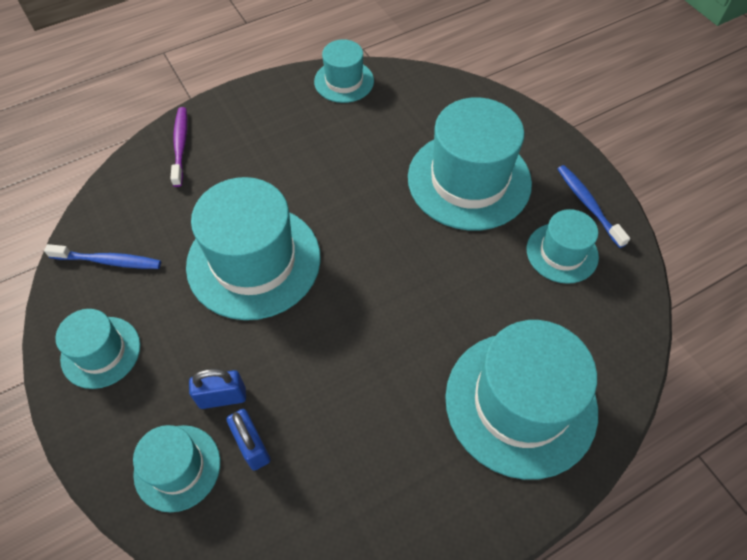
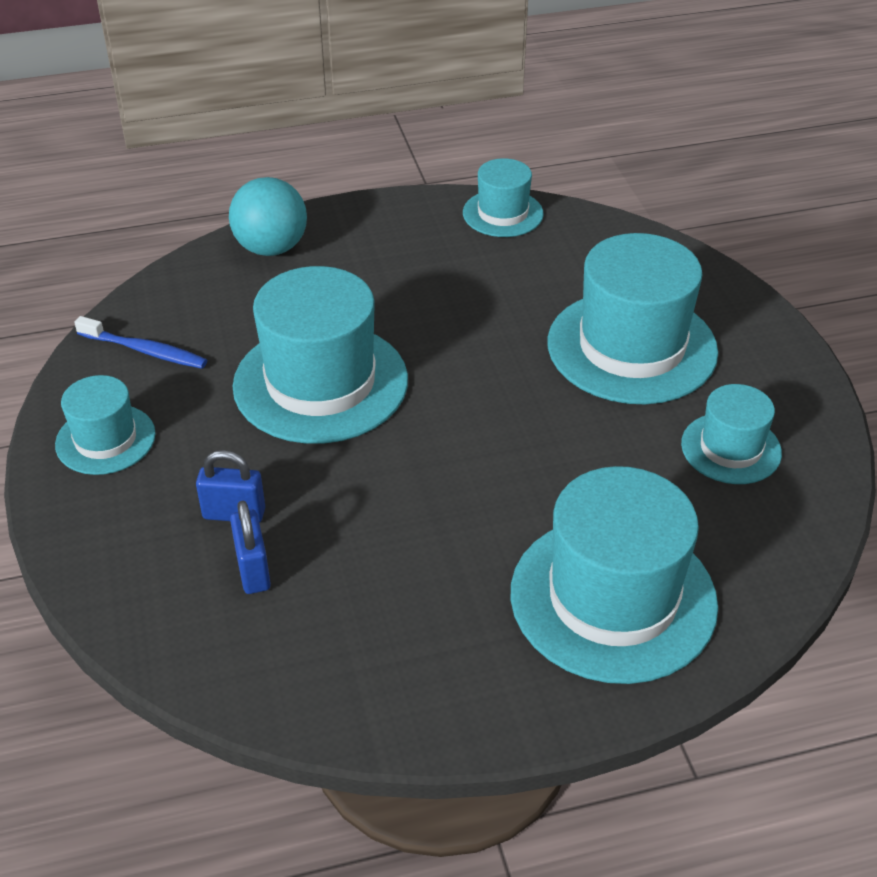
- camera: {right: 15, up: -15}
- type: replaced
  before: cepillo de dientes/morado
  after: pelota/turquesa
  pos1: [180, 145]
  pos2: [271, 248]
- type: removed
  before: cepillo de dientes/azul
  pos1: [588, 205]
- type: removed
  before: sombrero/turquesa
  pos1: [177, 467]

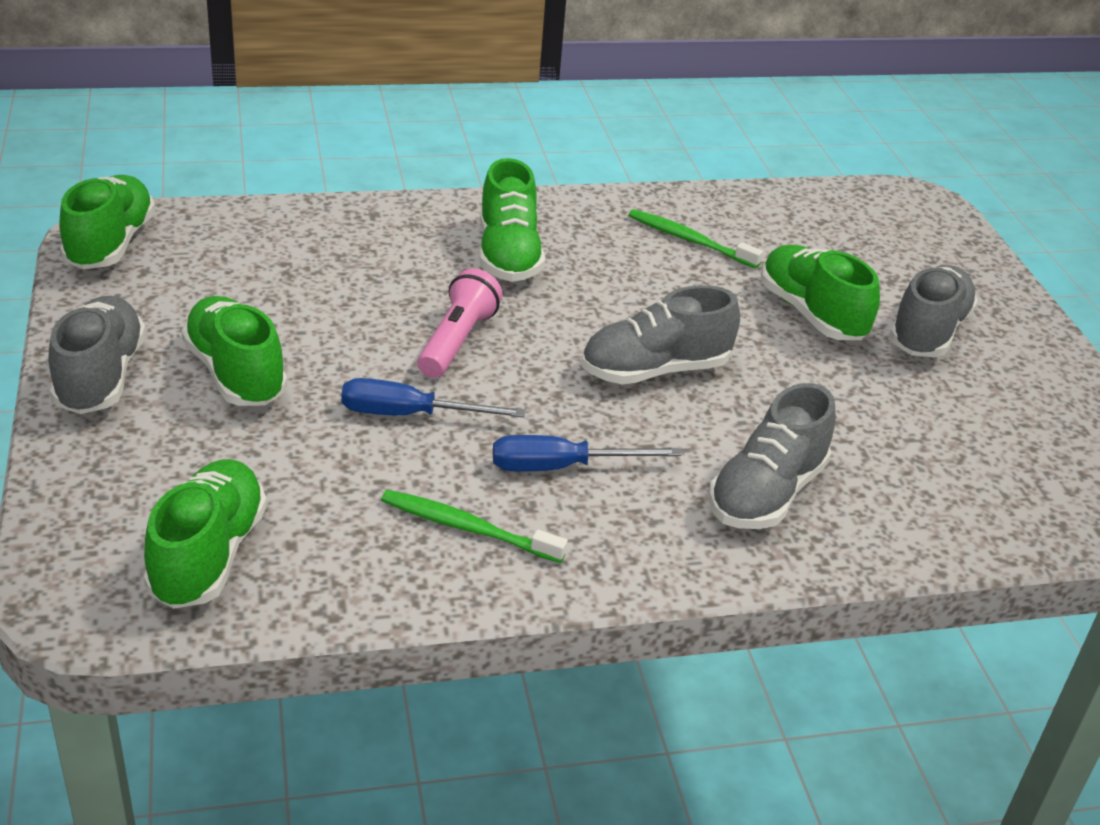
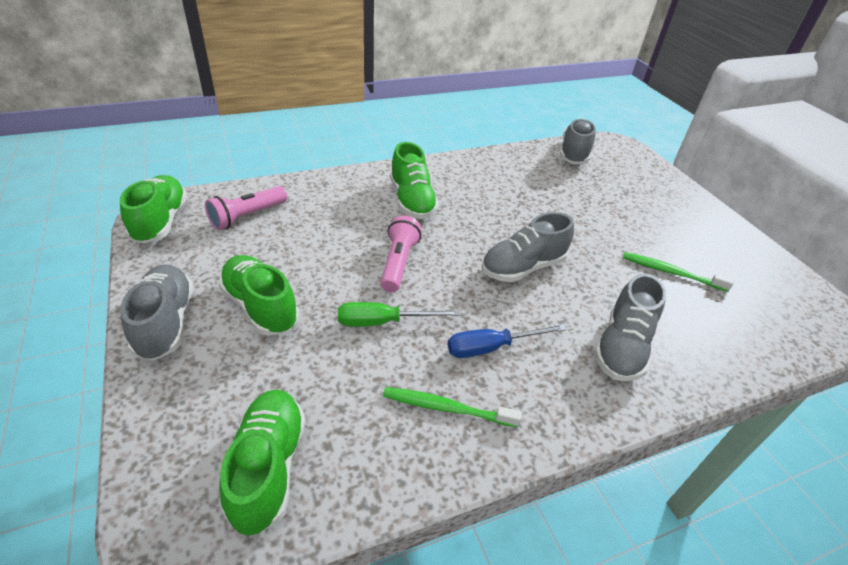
- camera: {right: -10, up: 5}
- type: moved
  before: cepillo de dientes/verde
  pos1: [690, 240]
  pos2: [671, 272]
- type: removed
  before: zapato/verde
  pos1: [811, 314]
- type: moved
  before: zapato/gris
  pos1: [928, 332]
  pos2: [574, 153]
- type: recoloured
  before: destornillador/azul
  after: destornillador/verde
  pos1: [409, 415]
  pos2: [383, 322]
- type: added
  after: lámpara de mano/rosa
  pos2: [247, 216]

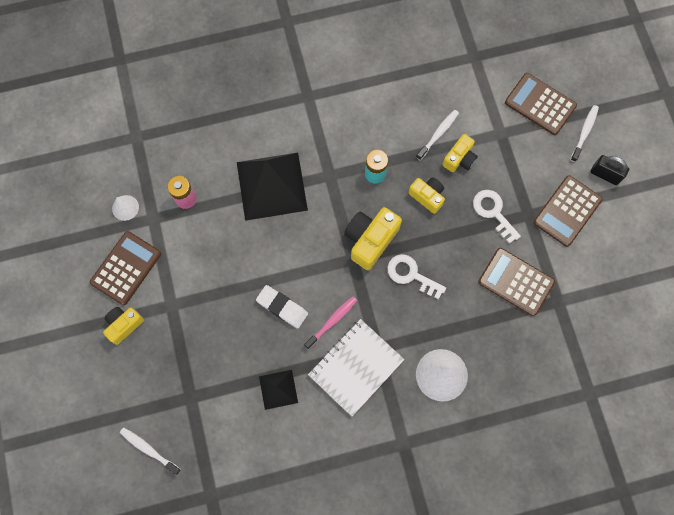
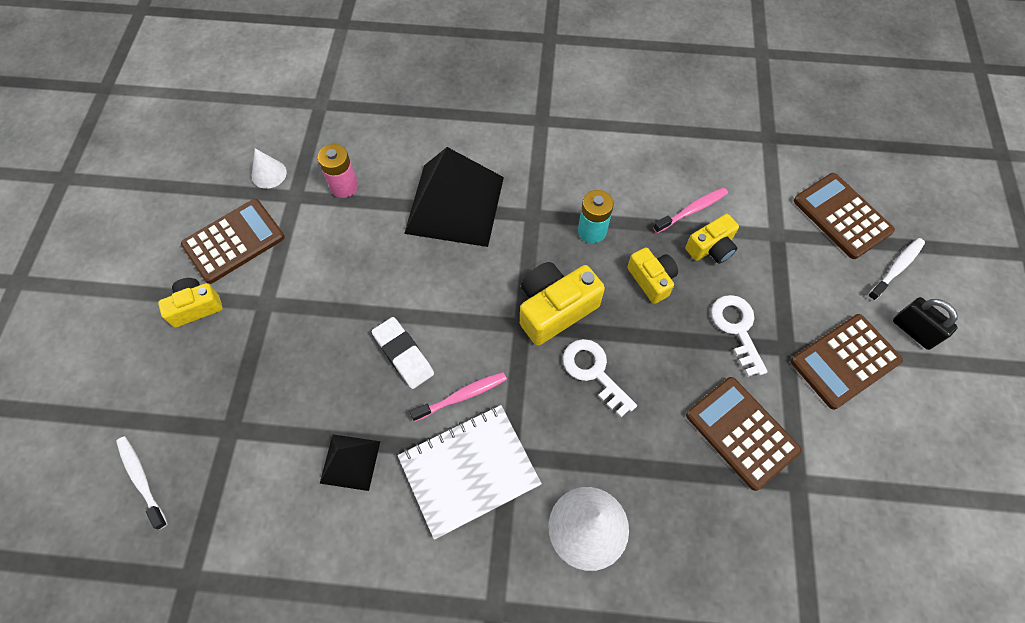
- camera: {right: 20, up: -10}
- type: recoloured
  before: cepillo de dientes/blanco
  after: cepillo de dientes/rosa
  pos1: [438, 134]
  pos2: [692, 210]

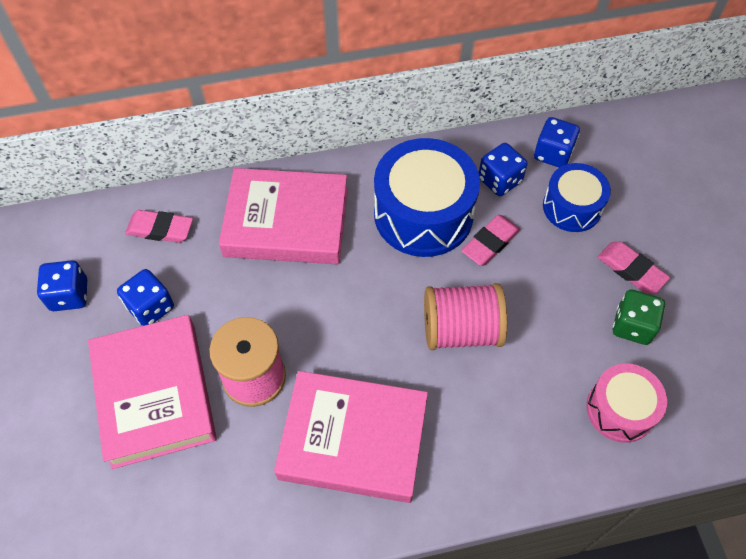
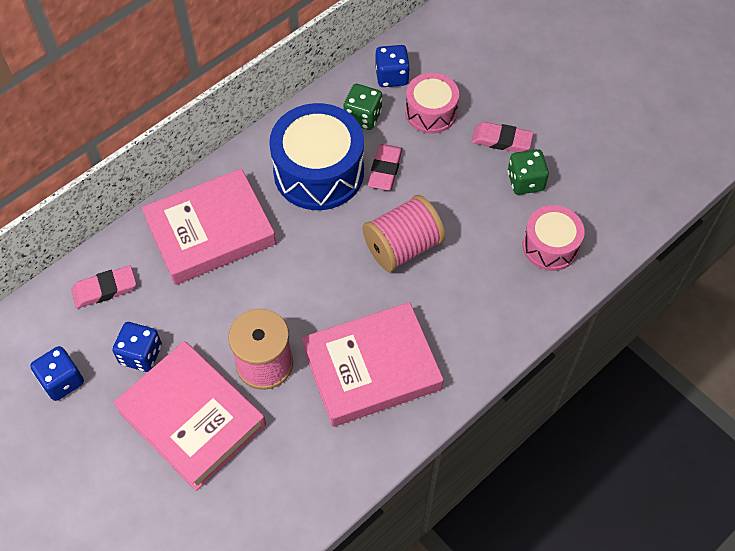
- camera: {right: -30, up: 0}
- type: recoloured
  before: dado/azul
  after: dado/verde
  pos1: [499, 180]
  pos2: [363, 117]
- type: recoloured
  before: tambor/azul
  after: tambor/rosa
  pos1: [572, 207]
  pos2: [431, 112]

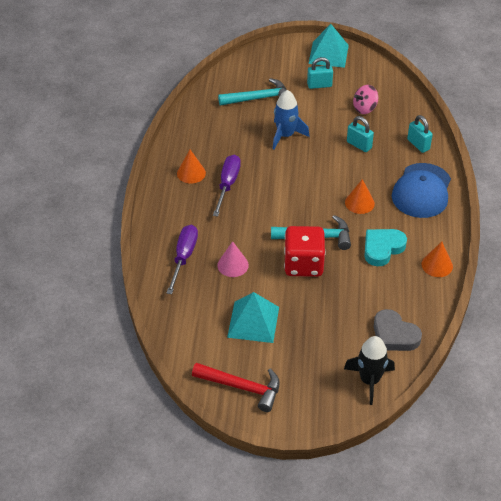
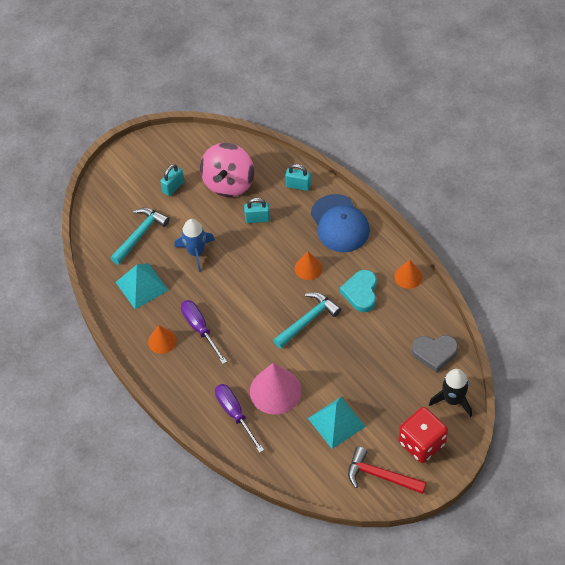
- camera: {right: -40, up: 10}
- type: moved
  before: pirámide/turquesa
  pos1: [328, 54]
  pos2: [142, 286]
- type: resized
  before: peonza/rosa
  pos1: [365, 108]
  pos2: [228, 183]
  scale: 1.91
- type: moved
  before: dado/rojo
  pos1: [303, 264]
  pos2: [422, 443]
- type: resized
  before: cono/rosa
  pos1: [233, 265]
  pos2: [275, 391]
  scale: 1.78
- type: turned
  before: martillo/rojo
  pos1: [242, 387]
  pos2: [381, 476]
  turn: -135

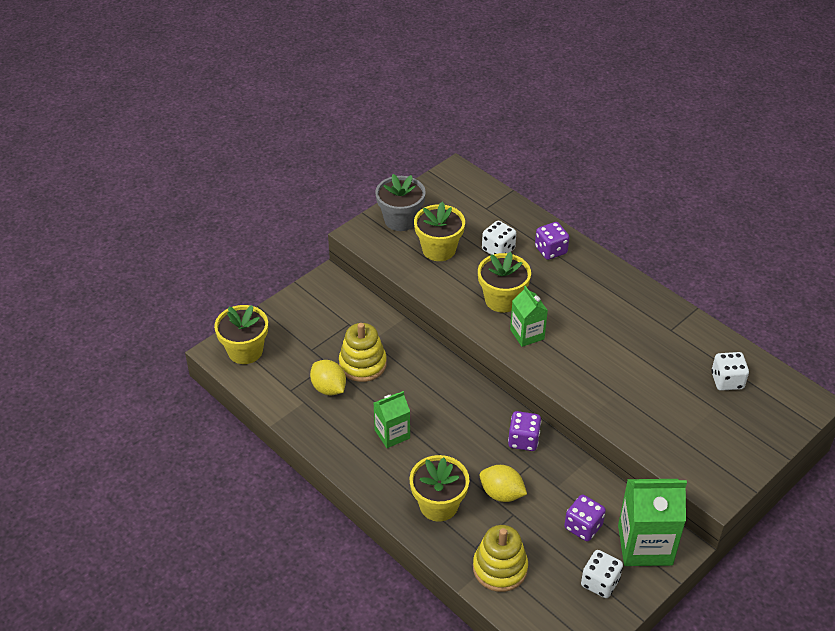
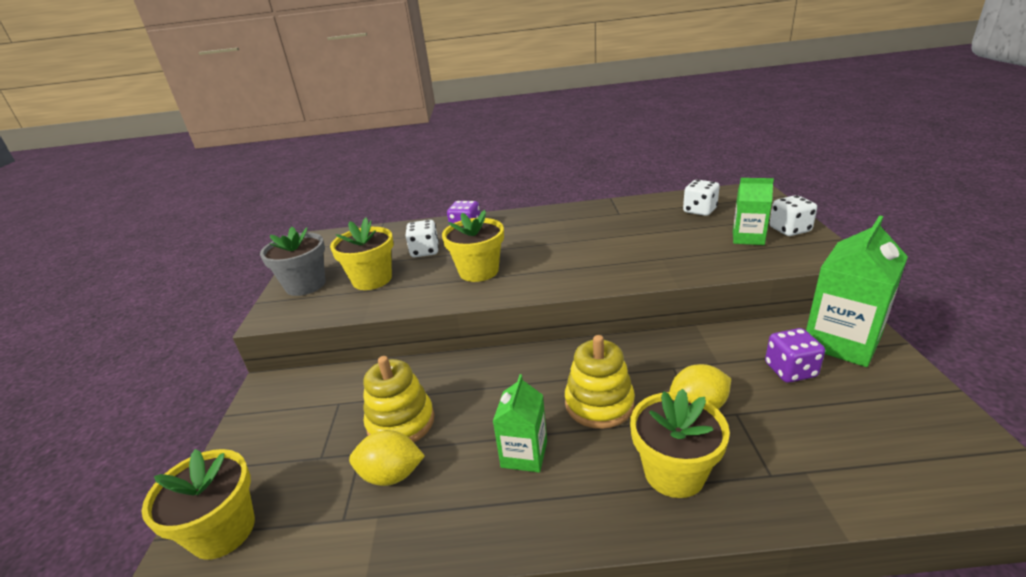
- camera: {right: -45, up: -15}
- type: moved
  before: cartón de leche/verde
  pos1: [527, 334]
  pos2: [748, 238]
- type: removed
  before: dado/morado
  pos1: [523, 440]
- type: moved
  before: juguete apilable/amarillo
  pos1: [500, 568]
  pos2: [599, 403]
- type: moved
  before: dado/blanco
  pos1: [600, 582]
  pos2: [790, 230]

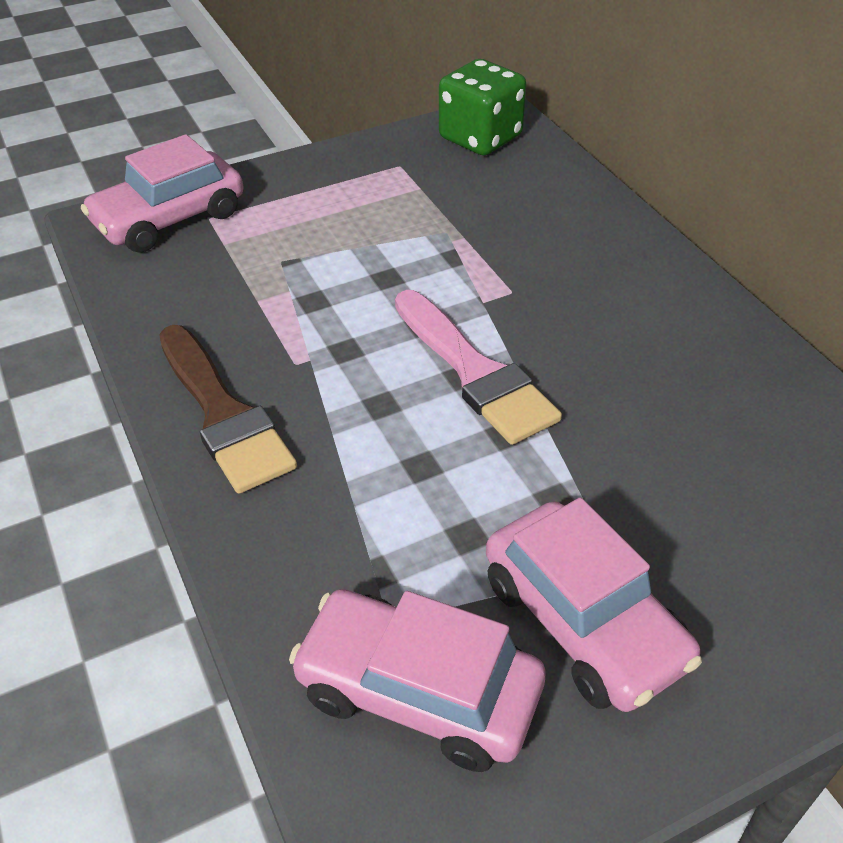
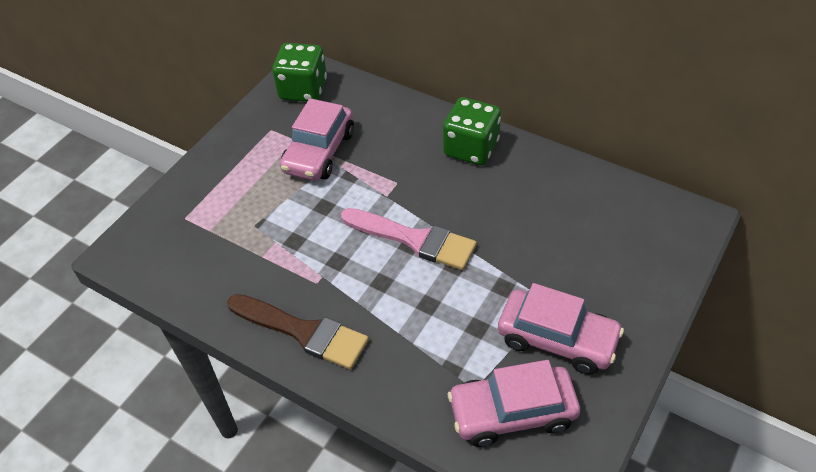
- camera: {right: -30, up: 5}
- type: moved
  before: coche/rosa
  pos1: [169, 219]
  pos2: [319, 152]
- type: added
  after: dado/verde
  pos2: [471, 148]

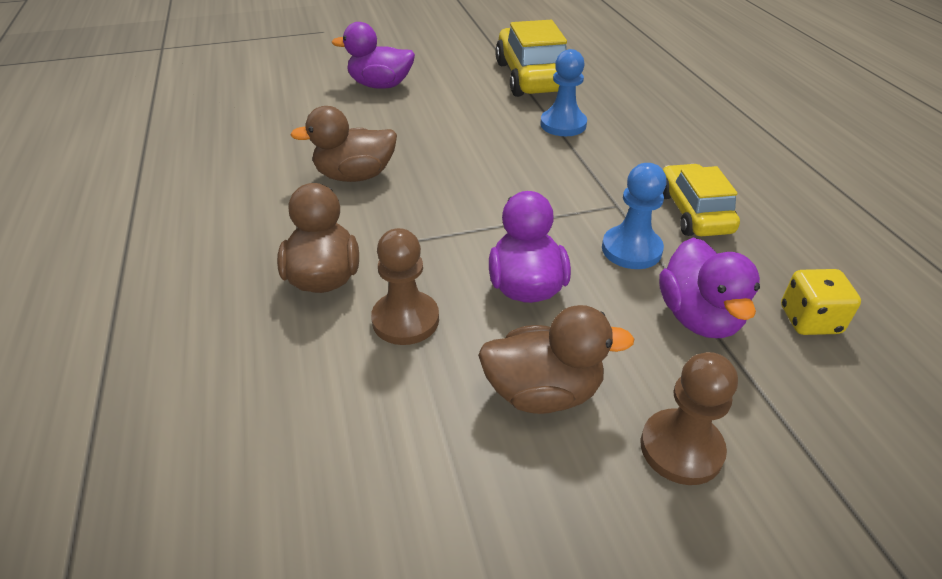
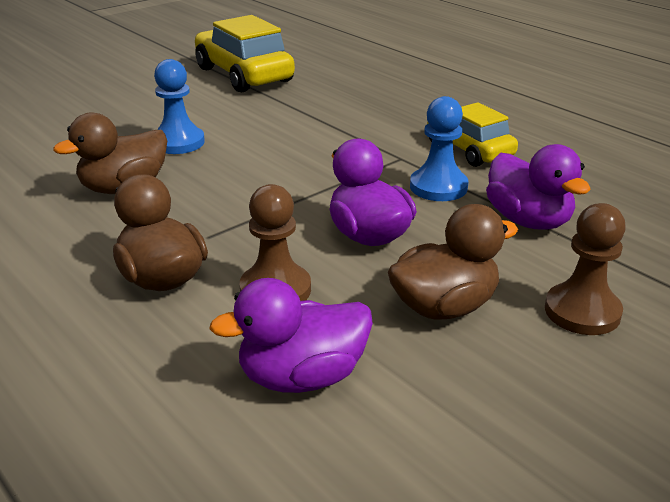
- camera: {right: -25, up: -10}
- type: moved
  before: pato/morado
  pos1: [380, 85]
  pos2: [302, 377]
- type: moved
  before: peón/azul
  pos1: [563, 124]
  pos2: [178, 142]
- type: removed
  before: dado/amarillo
  pos1: [809, 320]

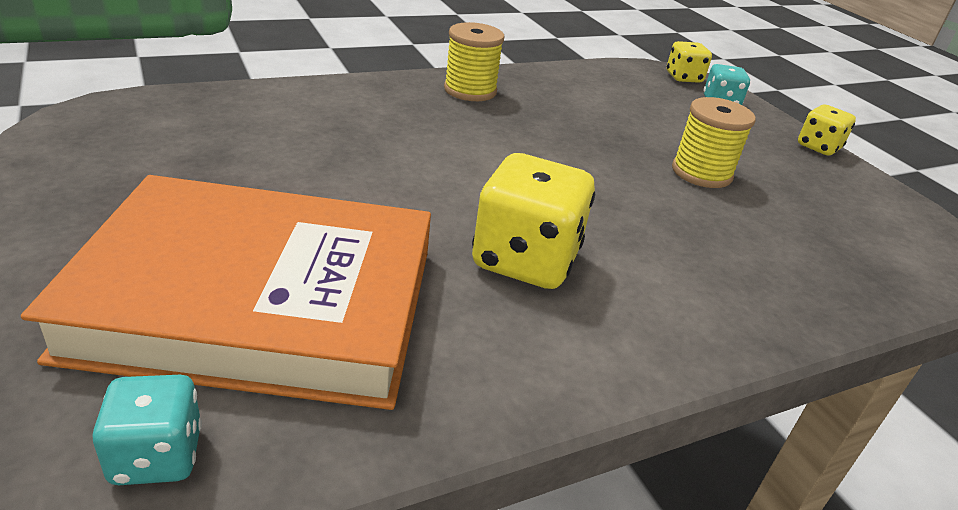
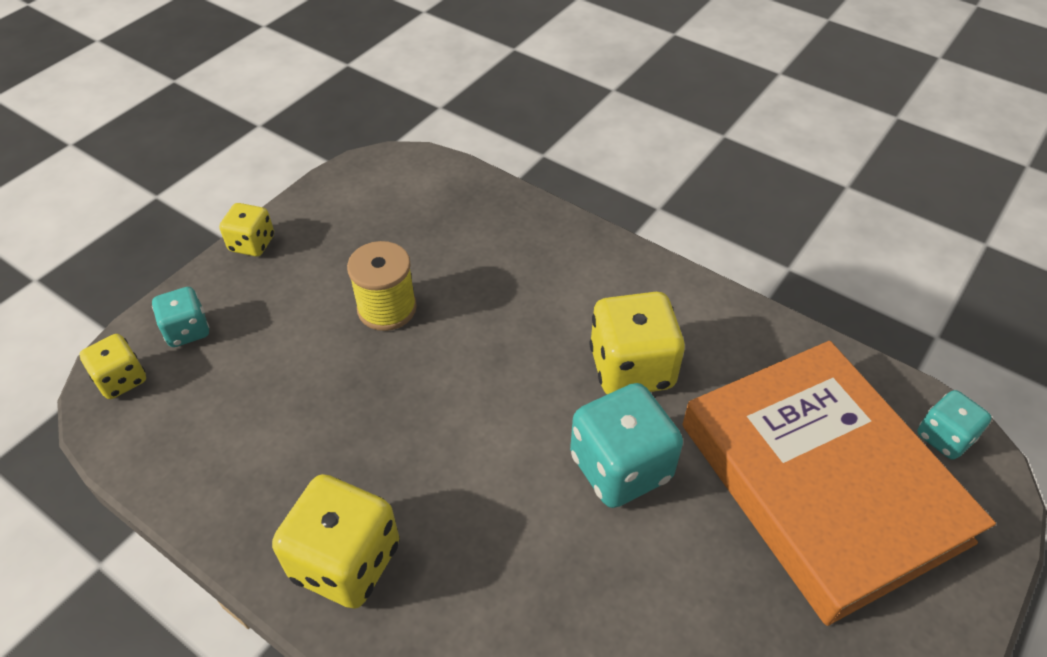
- camera: {right: -115, up: 15}
- type: replaced
  before: carrete/amarillo
  after: dado/amarillo
  pos1: [470, 90]
  pos2: [346, 561]
- type: added
  after: dado/turquesa
  pos2: [620, 467]

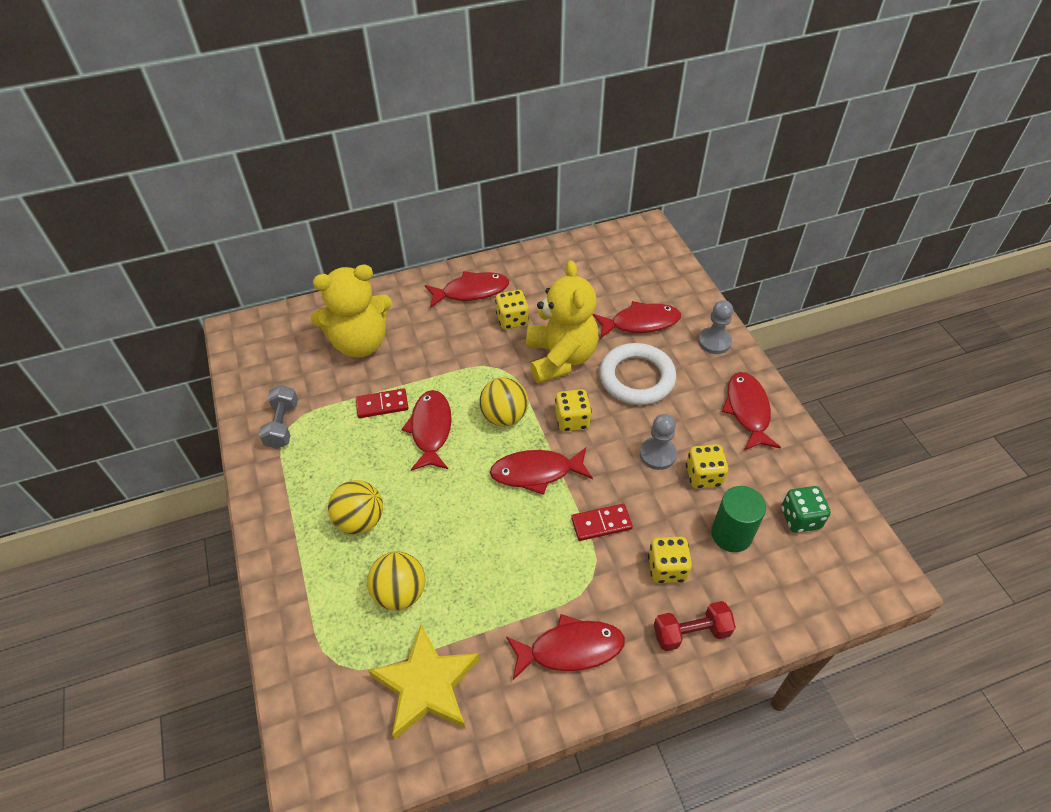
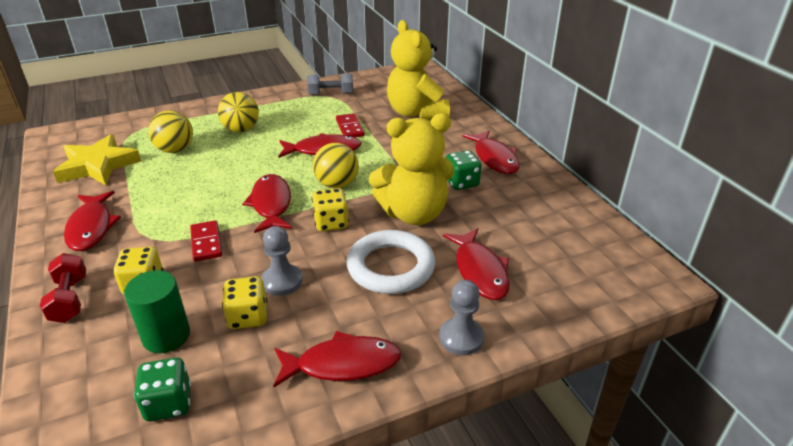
- camera: {right: 85, up: -15}
- type: recoloured
  before: dado/amarillo
  after: dado/verde
  pos1: [512, 320]
  pos2: [461, 183]

